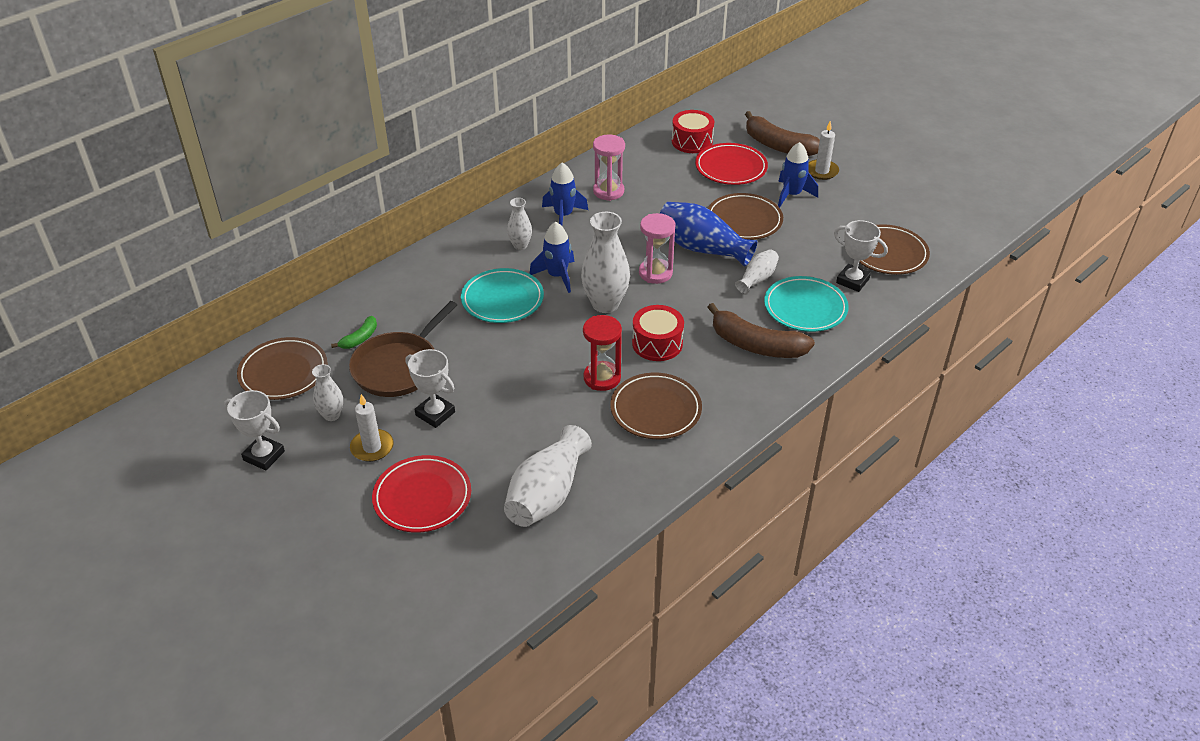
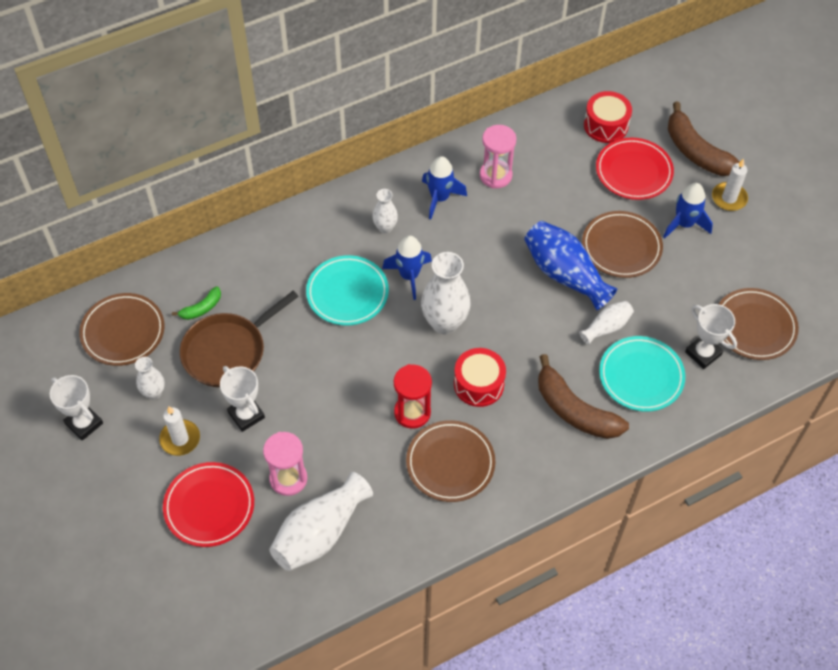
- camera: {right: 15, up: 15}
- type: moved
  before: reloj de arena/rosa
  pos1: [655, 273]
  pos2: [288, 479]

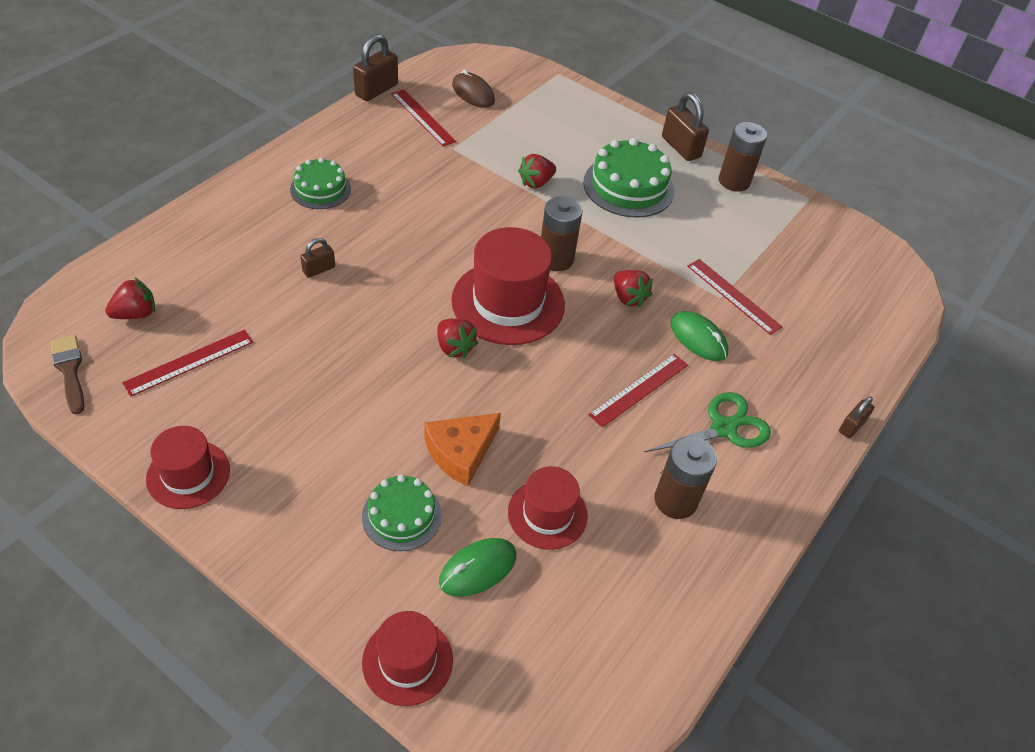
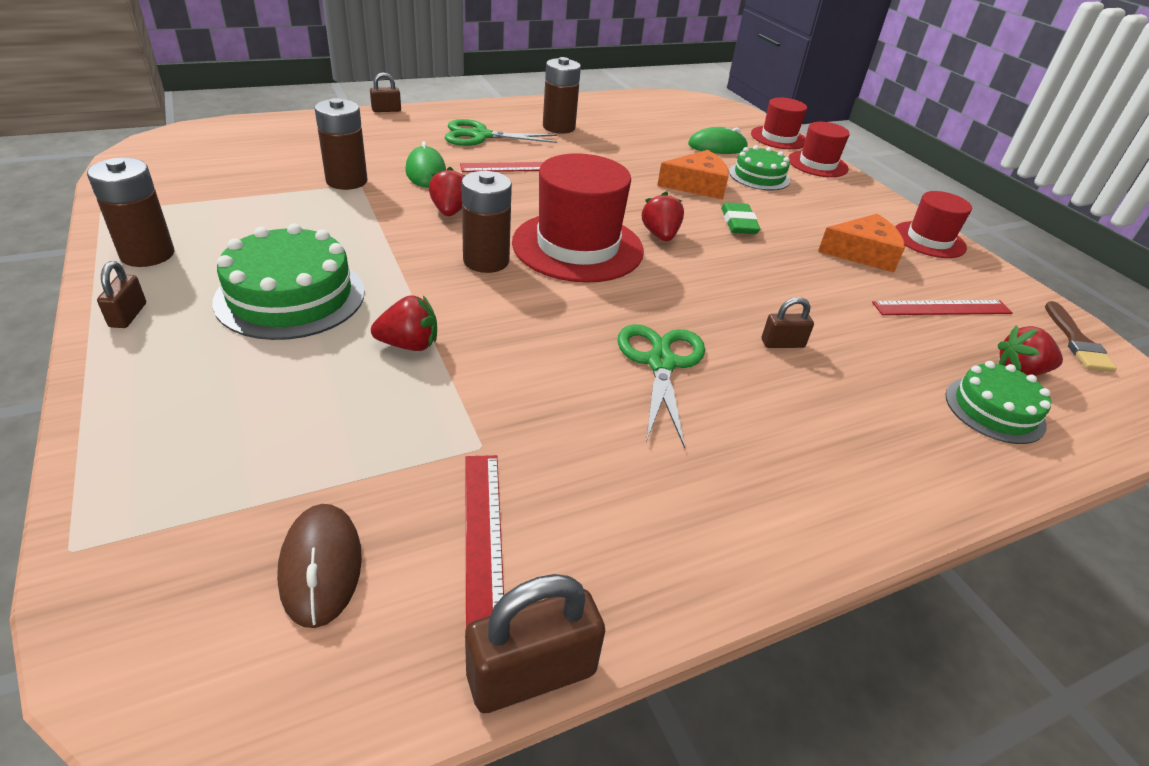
- camera: {right: -150, up: -10}
- type: resized
  before: candado/marrón
  pos1: [681, 147]
  pos2: [128, 315]
  scale: 0.57
- type: moved
  before: tarta/verde
  pos1: [320, 189]
  pos2: [994, 410]
- type: replaced
  before: regla/rojo
  after: pila/marrón
  pos1: [733, 296]
  pos2: [346, 181]
- type: moved
  before: sombrero/rojo
  pos1: [547, 514]
  pos2: [817, 164]
- type: added
  after: goma de borrar/verde
  pos2: [738, 223]
- type: added
  after: queso/naranja
  pos2: [862, 253]
- type: added
  after: tijeras/verde
  pos2: [661, 363]

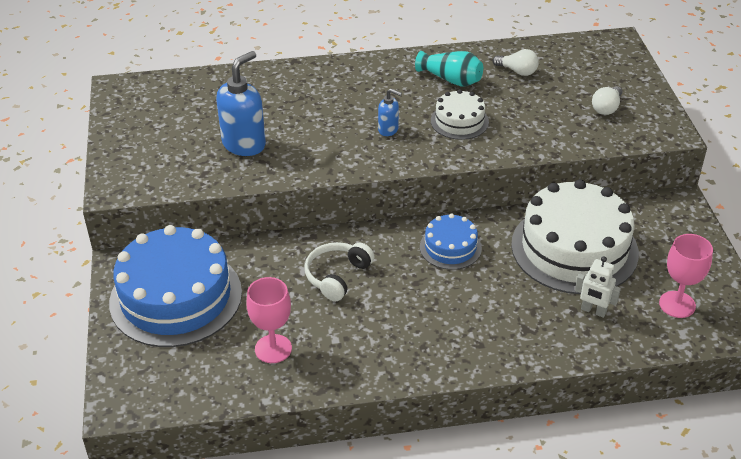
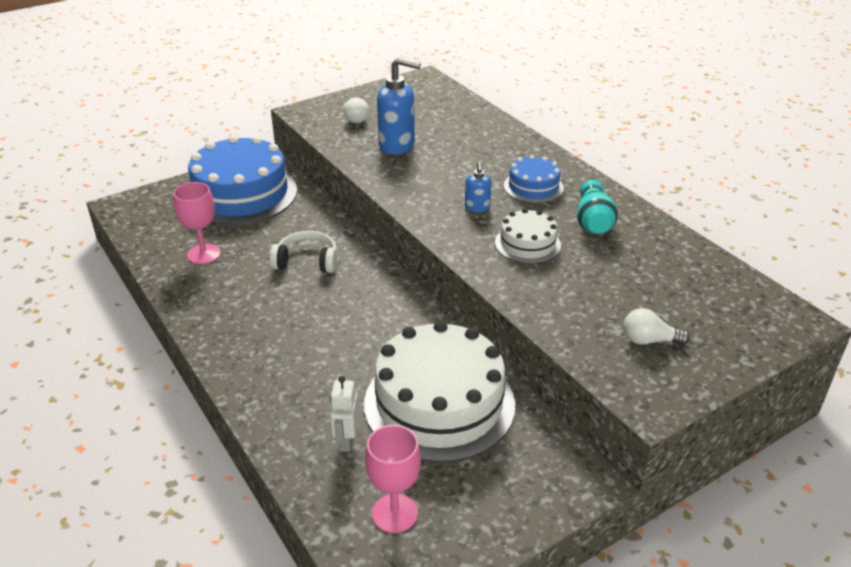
- camera: {right: 65, up: -5}
- type: moved
  before: bombilla/blanco
  pos1: [517, 71]
  pos2: [357, 118]
- type: moved
  before: tarta/azul
  pos1: [450, 247]
  pos2: [533, 187]

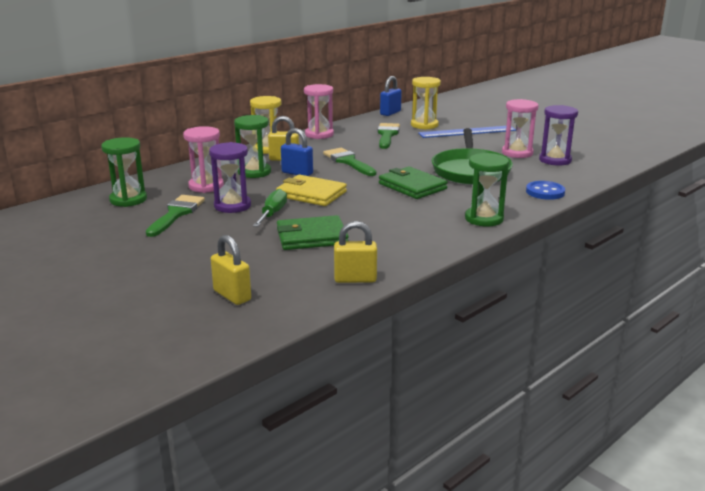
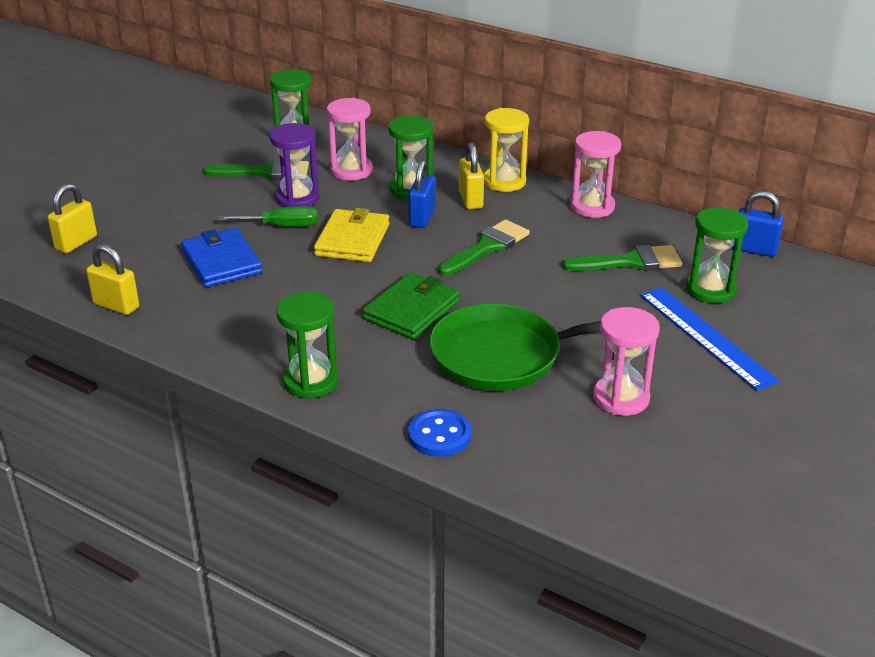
- camera: {right: 75, up: 10}
- type: recoloured
  before: reloj de arena/amarillo
  after: reloj de arena/verde
  pos1: [424, 125]
  pos2: [710, 290]
- type: removed
  before: reloj de arena/morado
  pos1: [555, 160]
- type: recoloured
  before: cartera/verde
  after: cartera/azul
  pos1: [312, 237]
  pos2: [221, 262]
- type: turned
  before: candado/amarillo
  pos1: [355, 279]
  pos2: [116, 305]
  turn: -45

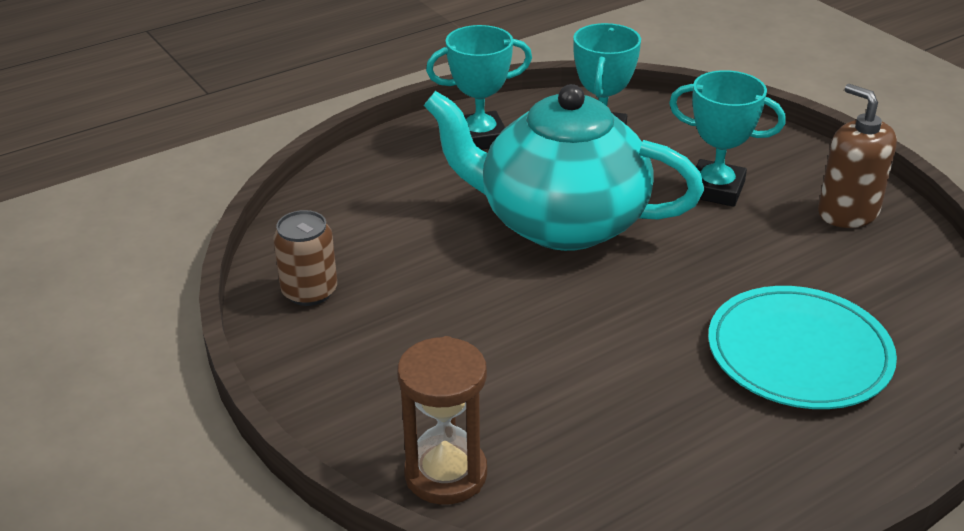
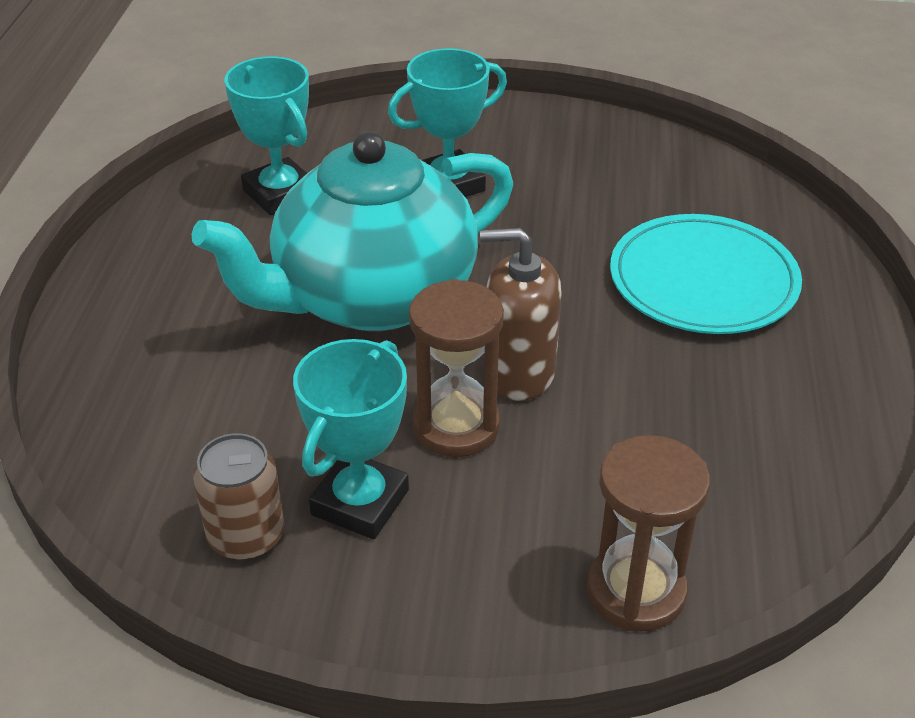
- camera: {right: -50, up: 5}
- type: moved
  before: trofeo/turquesa
  pos1: [480, 138]
  pos2: [360, 502]
- type: moved
  before: dispensador de jabón/marrón
  pos1: [847, 212]
  pos2: [519, 373]
- type: added
  after: reloj de arena/marrón
  pos2: [456, 426]

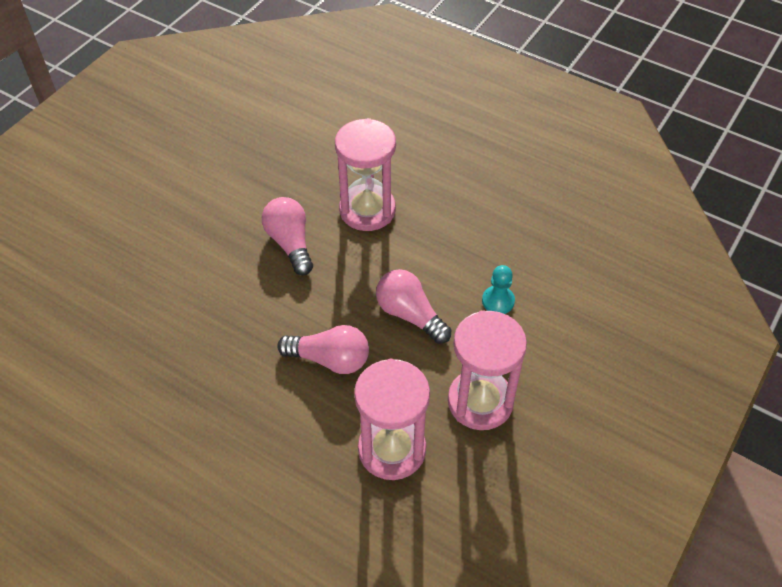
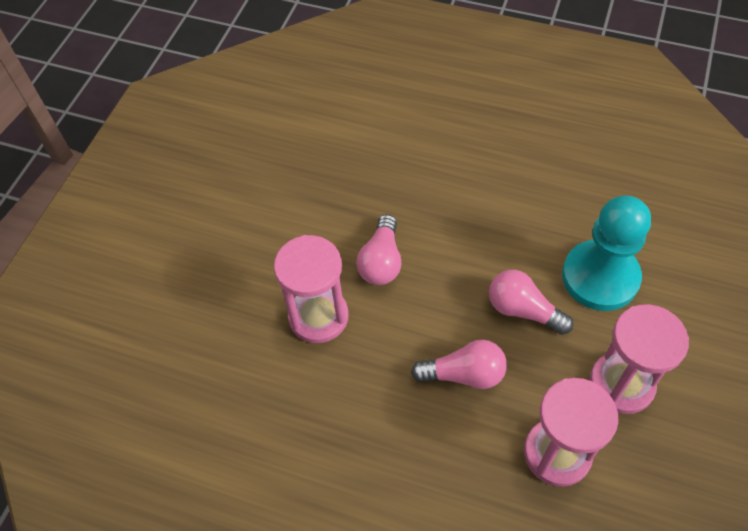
- camera: {right: -10, up: 5}
- type: moved
  before: reloj de arena/rosa
  pos1: [367, 210]
  pos2: [318, 316]
- type: turned
  before: bombilla/rosa
  pos1: [290, 243]
  pos2: [381, 261]
  turn: -135
- type: resized
  before: peón/turquesa
  pos1: [498, 301]
  pos2: [600, 277]
  scale: 2.38

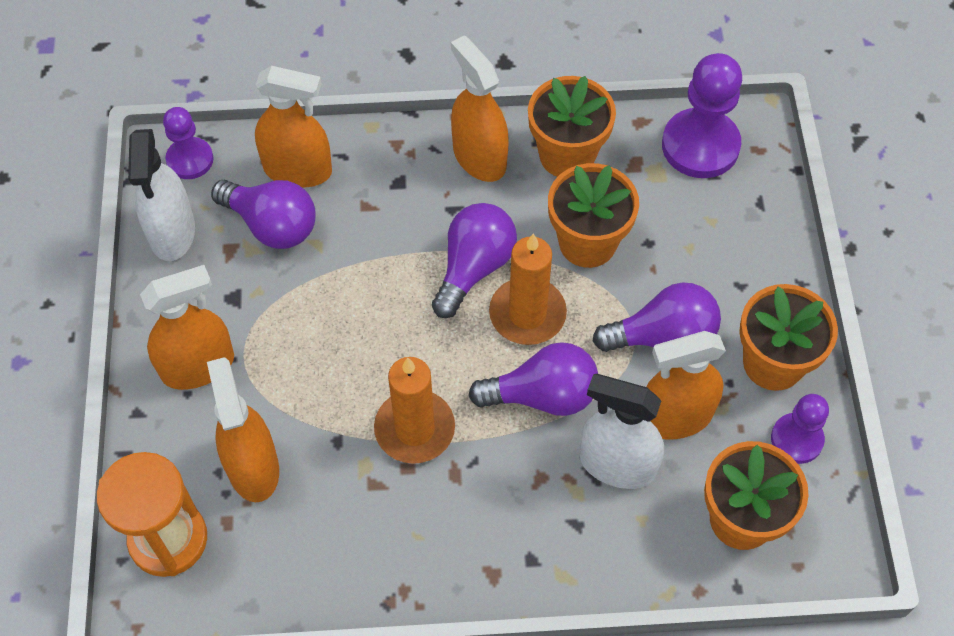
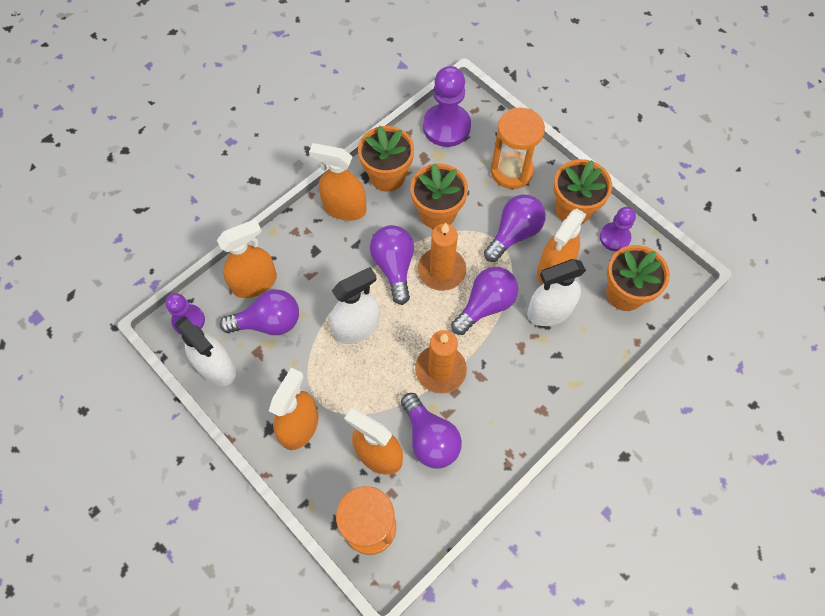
- camera: {right: -40, up: 5}
- type: added
  after: reloj de arena/naranja
  pos2: [511, 171]
- type: added
  after: pulverizador/blanco
  pos2: [357, 327]
- type: added
  after: bombilla/morado
  pos2: [430, 438]

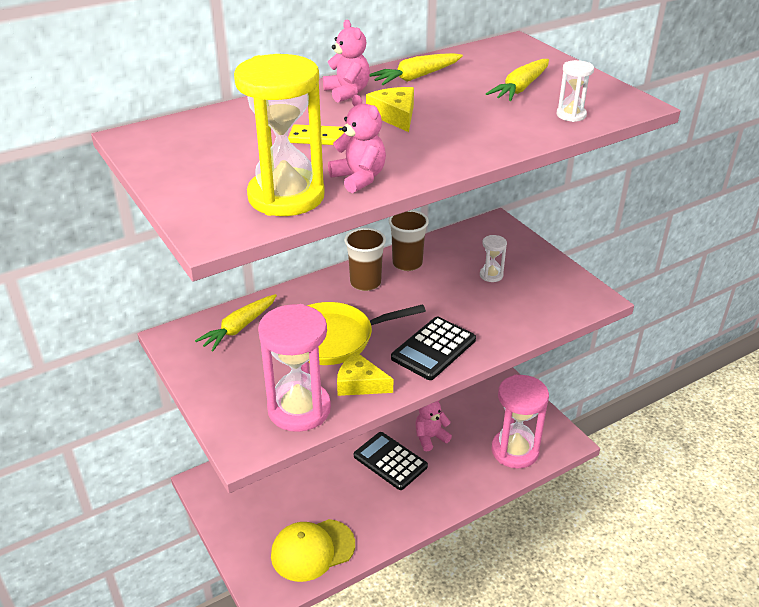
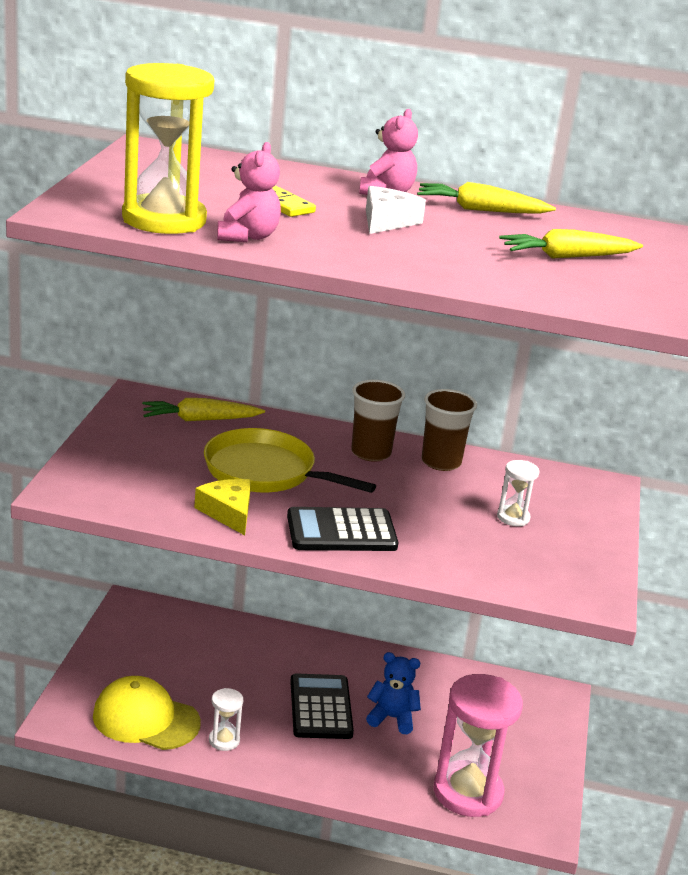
- camera: {right: 40, up: -10}
- type: moved
  before: reloj de arena/blanco
  pos1: [571, 115]
  pos2: [224, 740]
- type: recoloured
  before: queso/amarillo
  after: queso/blanco
  pos1: [395, 115]
  pos2: [387, 221]
- type: removed
  before: reloj de arena/rosa
  pos1: [299, 409]
- type: recoloured
  before: osito/rosa
  after: osito/azul
  pos1: [430, 437]
  pos2: [392, 718]

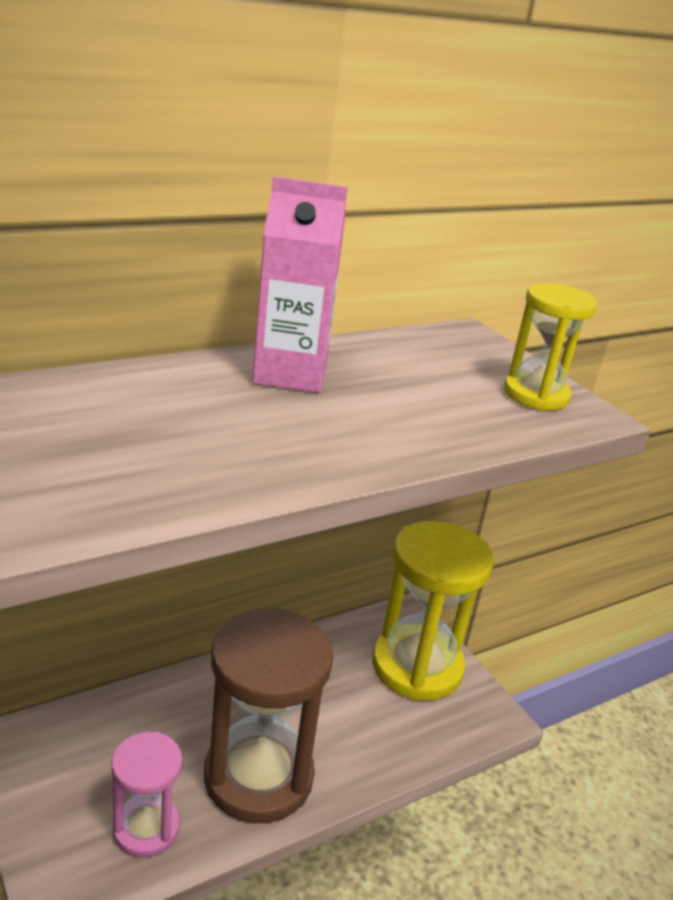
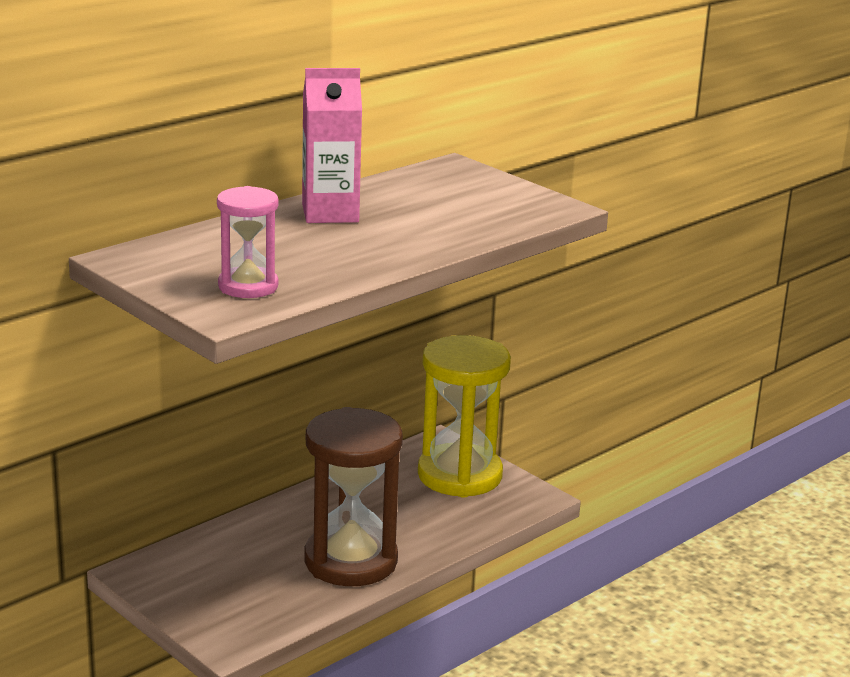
- camera: {right: -10, up: -5}
- type: removed
  before: reloj de arena/amarillo
  pos1: [536, 395]
- type: moved
  before: reloj de arena/rosa
  pos1: [146, 828]
  pos2: [248, 286]

